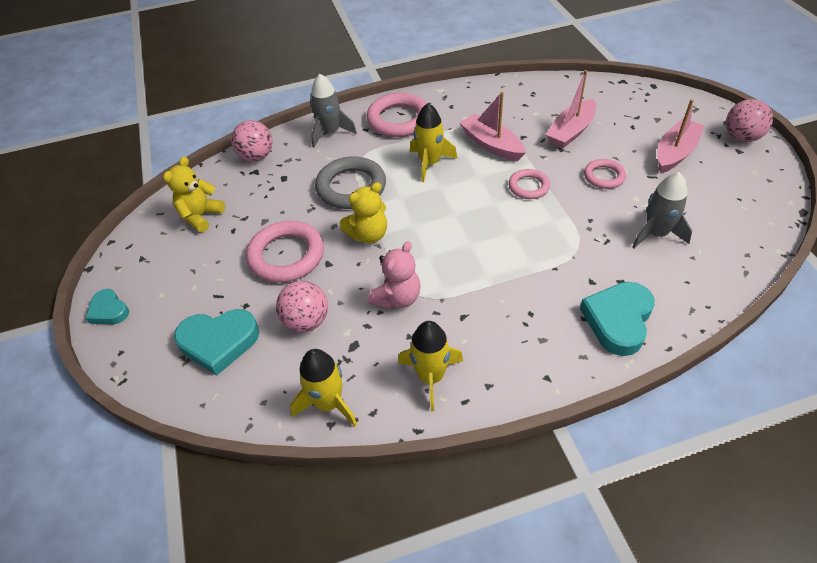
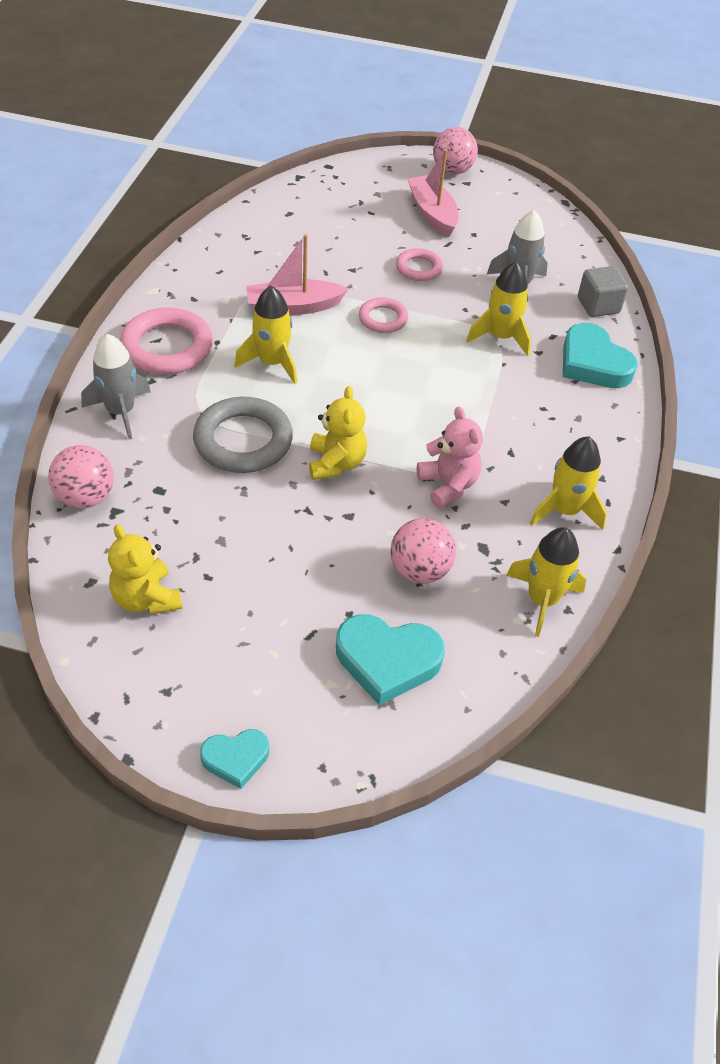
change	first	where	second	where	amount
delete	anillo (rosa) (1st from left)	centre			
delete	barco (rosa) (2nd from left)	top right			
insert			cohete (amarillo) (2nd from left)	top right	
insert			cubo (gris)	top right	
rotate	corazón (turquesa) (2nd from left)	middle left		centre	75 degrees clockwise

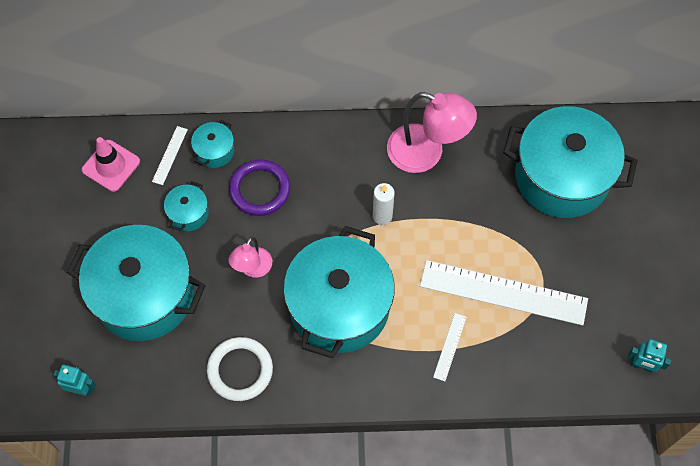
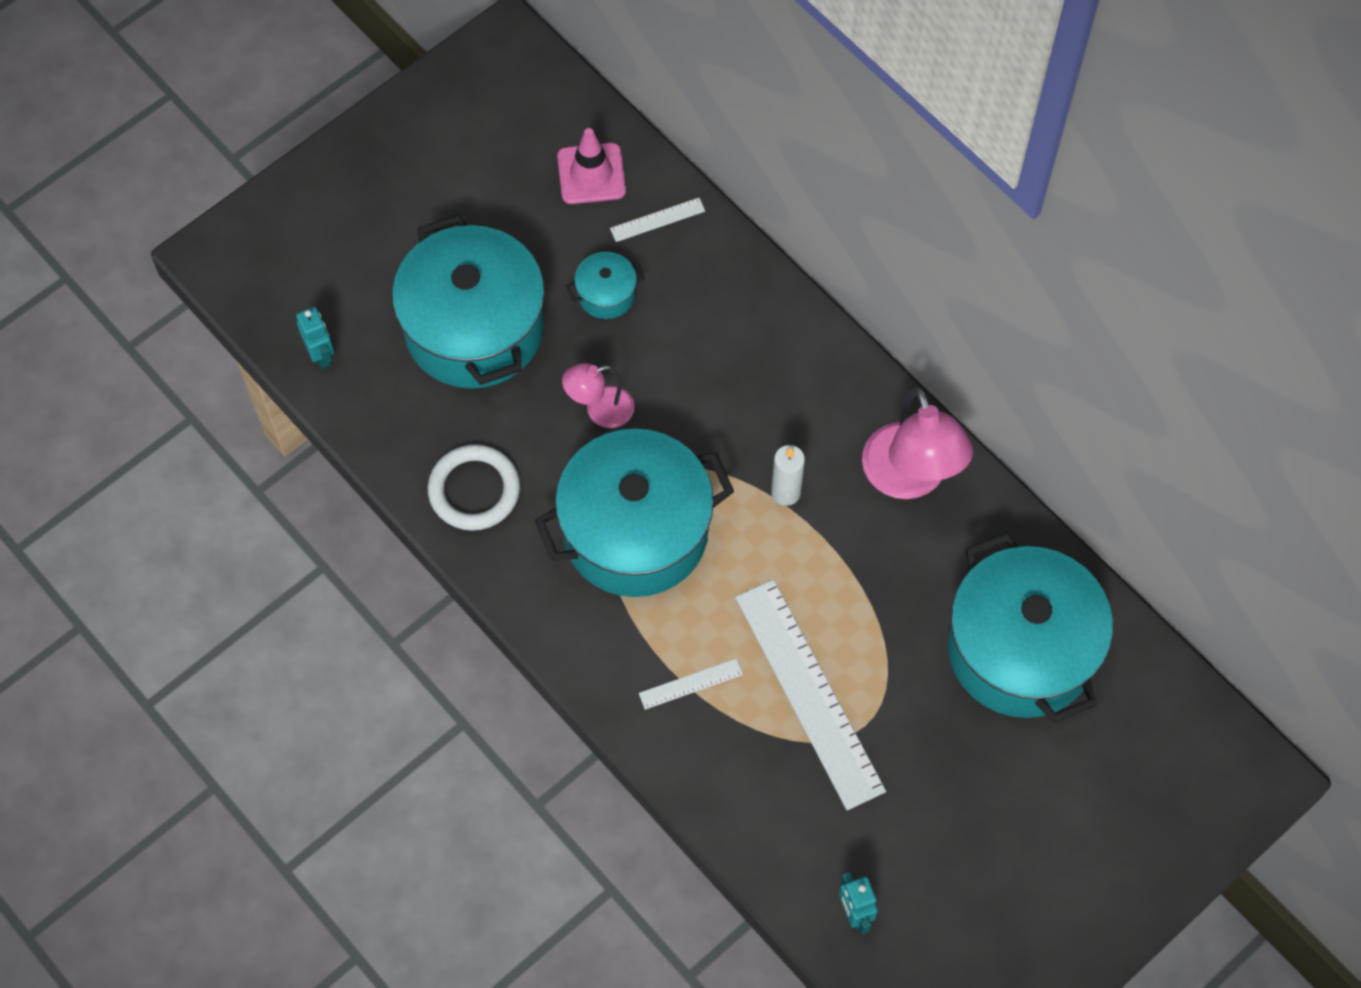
change	first	where	second	where	amount
delete	olla (turquesa) (3rd from left)	top left			
delete	anillo (morado)	centre			

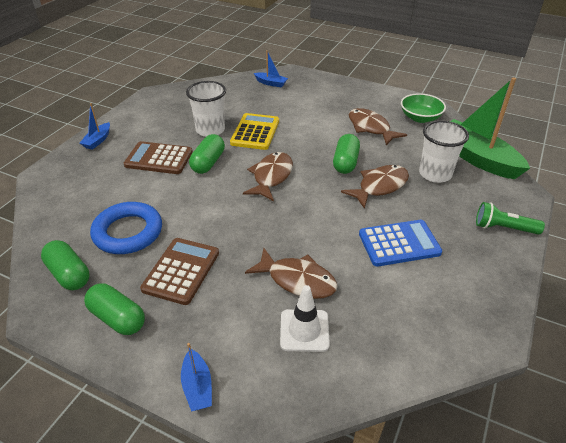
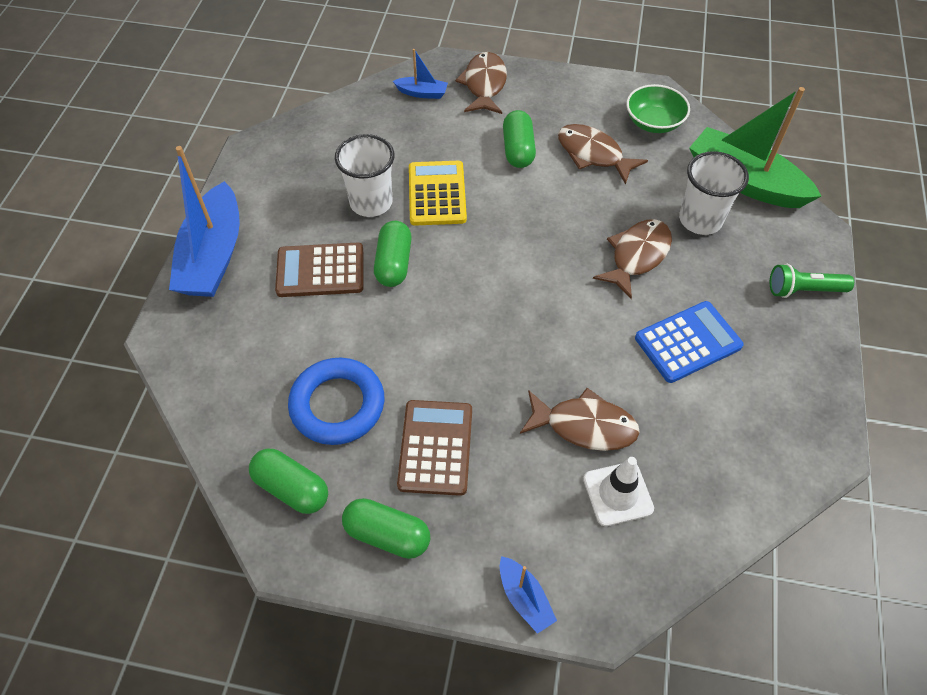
change	first	where	second	where	amount
move	pez (marrón) (1st from left)	centre		top centre	
move	cápsula (verde) (4th from left)	centre		top centre	
resize	barco (azul) (1st from left)	top left		top left	x2.21

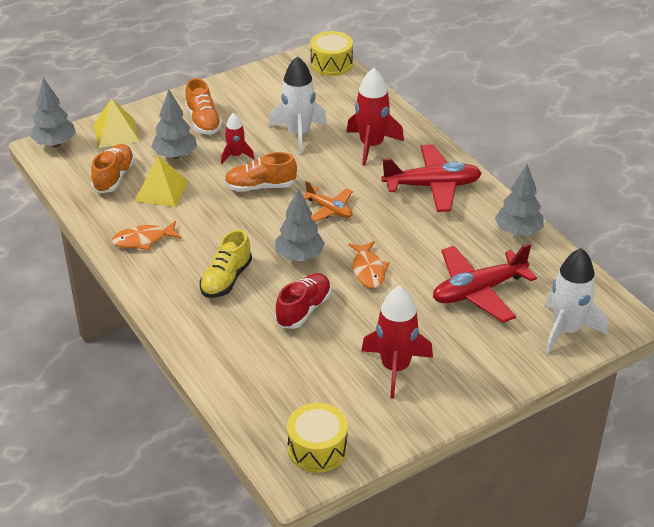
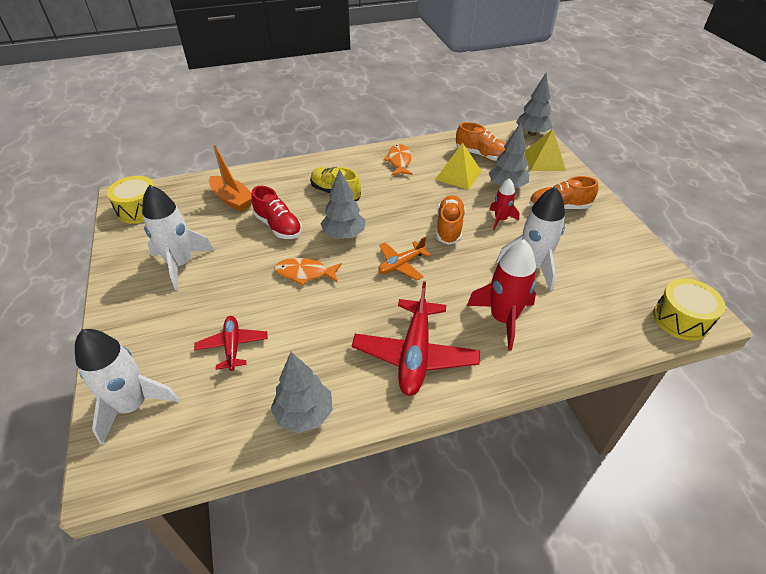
change	first	where	second	where	amount
insert			barco (naranja)	top left	
recolor	cohete (rojo) (3rd from left)	centre	cohete (blanco) (2nd from left)	middle left	
resize	avión (rojo) (2nd from left in the first image)	middle right	avión (rojo) (1st from left)	middle left	x0.58

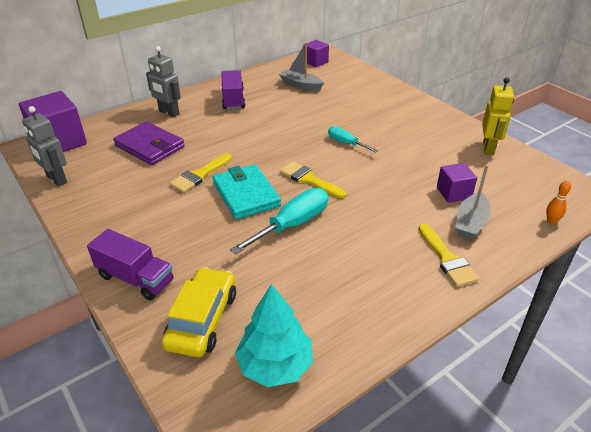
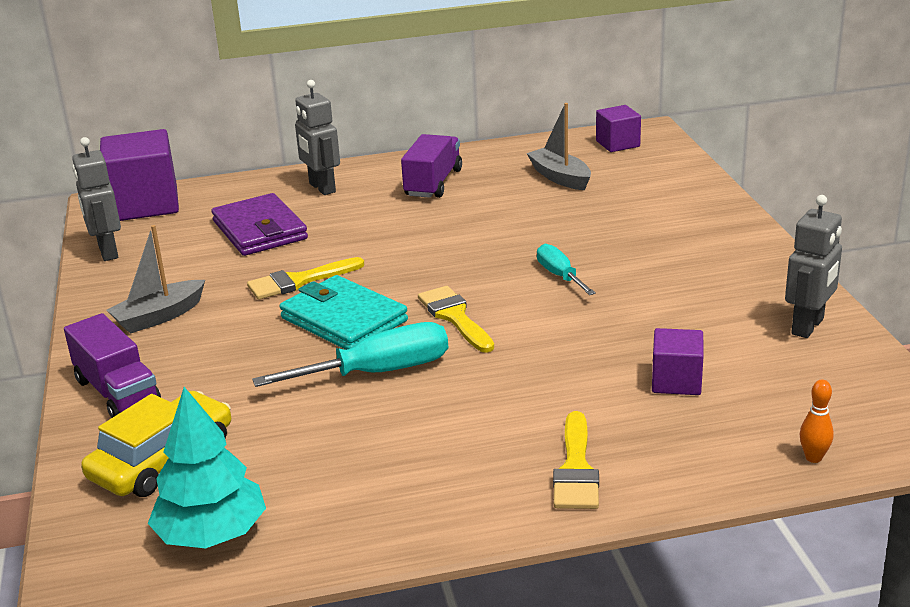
change	first	where	second	where	amount
move	barco (gris) (2nd from left in the first image)	middle right	barco (gris) (1st from left)	middle left	
recolor	robot (amarillo)	top right	robot (gris) (3rd from left)	middle right	
rotate	cartera (turquesa)	centre		centre	45 degrees counterclockwise

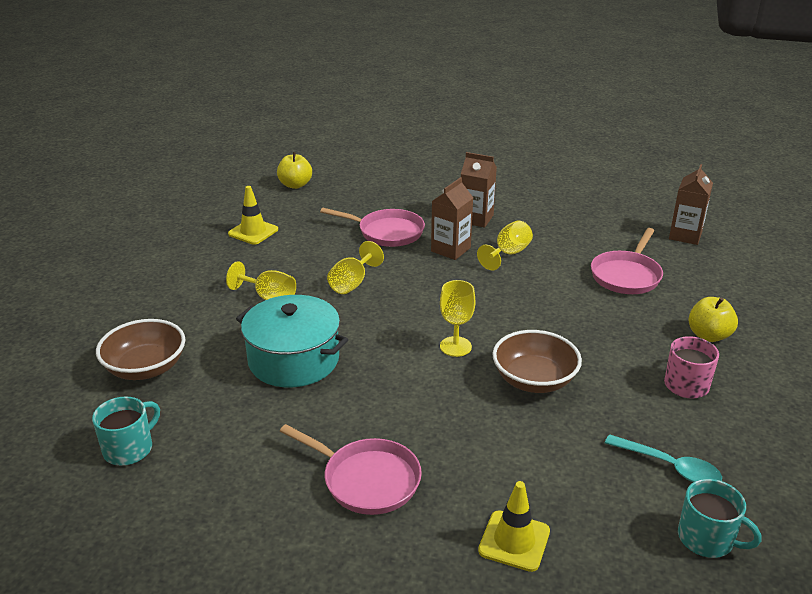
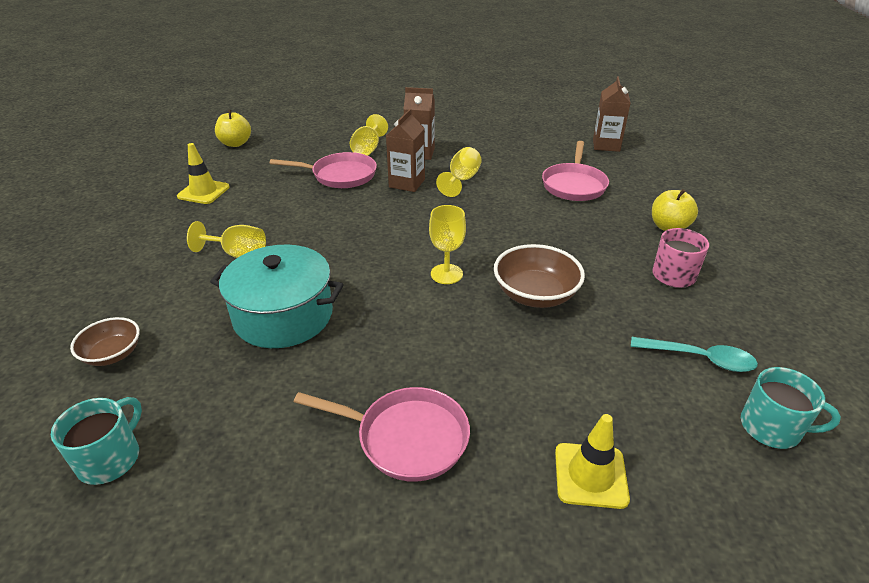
change	first	where	second	where	amount
move	copa (amarillo) (2nd from left)	centre		top centre	
resize	cuenco (marrón) (1st from left)	middle left		middle left	x0.63

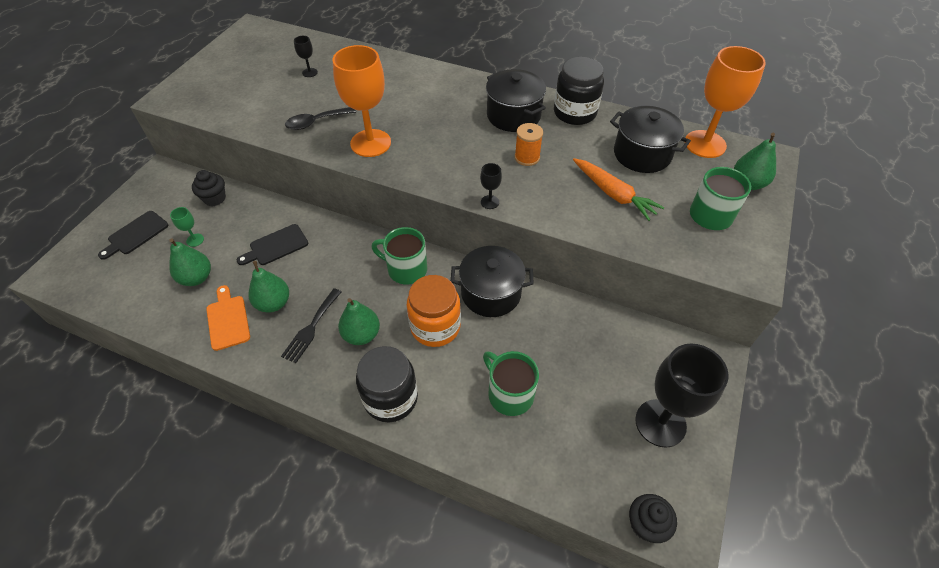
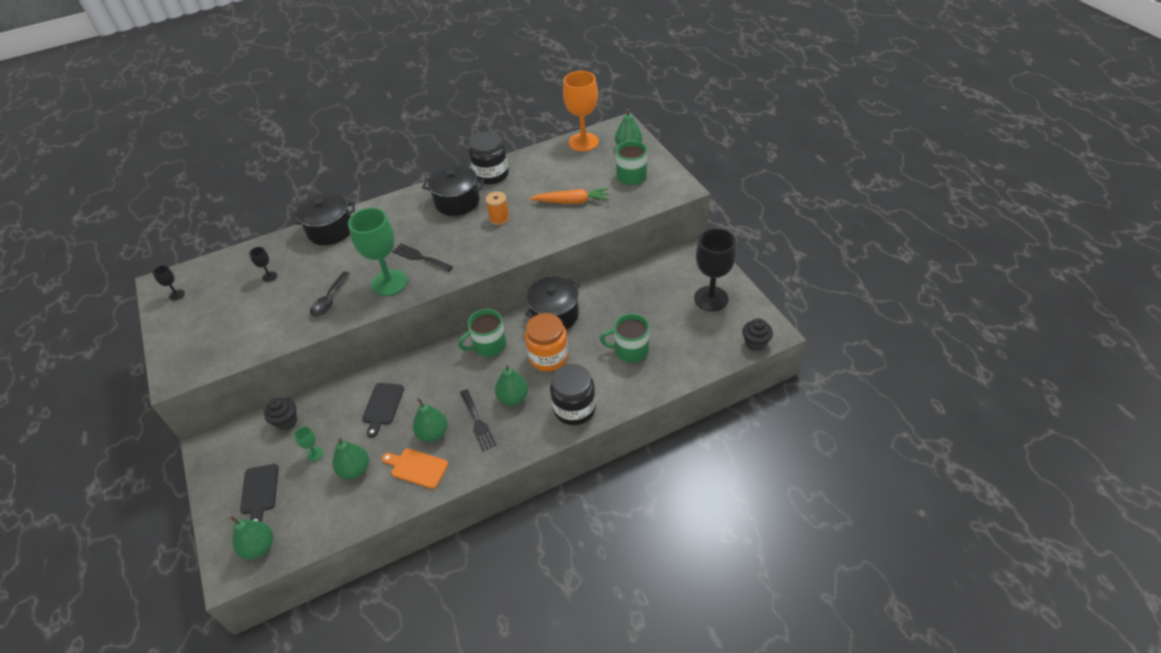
change	first	where	second	where	amount
insert			pera (verde) (1st from left)	bottom left	
insert			tenedor (negro) (1st from left)	centre	
move	copa (negro) (2nd from left in the first image)	top centre	copa (negro) (1st from left)	middle left	
move	olla (negro) (3rd from left in the first image)	top right	olla (negro) (1st from left)	middle left	
recolor	copa (naranja) (1st from left)	top centre	copa (verde) (2nd from left)	middle left	

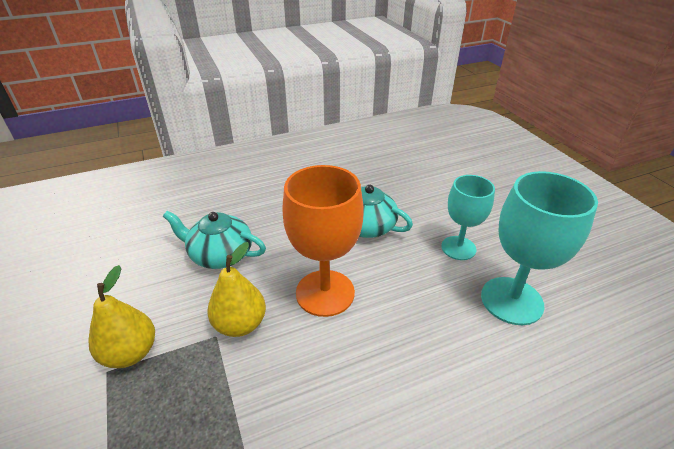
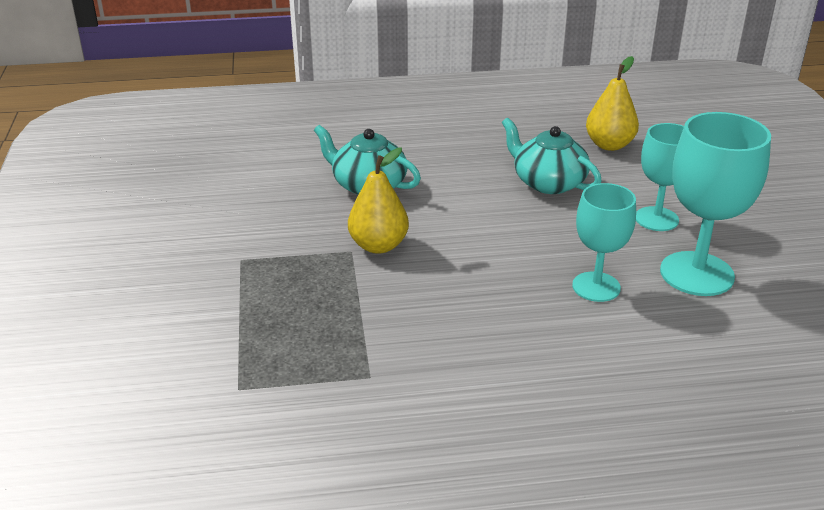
change	first	where	second	where	amount
delete	copa (naranja)	centre			
insert			copa (turquesa) (1st from left)	middle right	
move	pera (amarillo) (1st from left in the first image)	bottom left	pera (amarillo) (2nd from left)	top right	

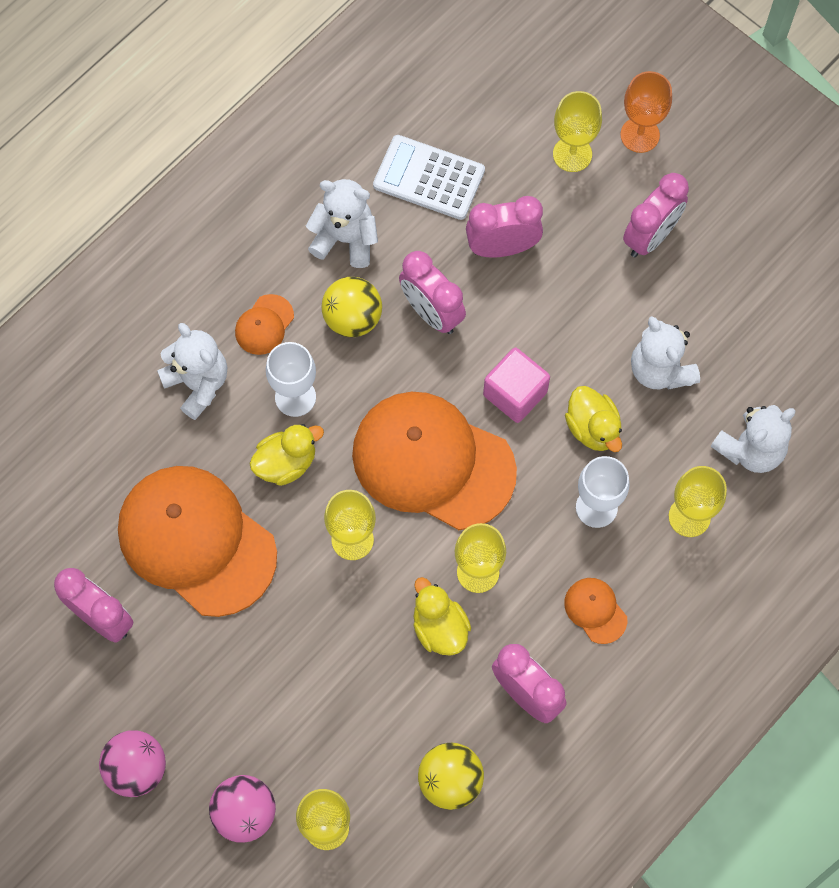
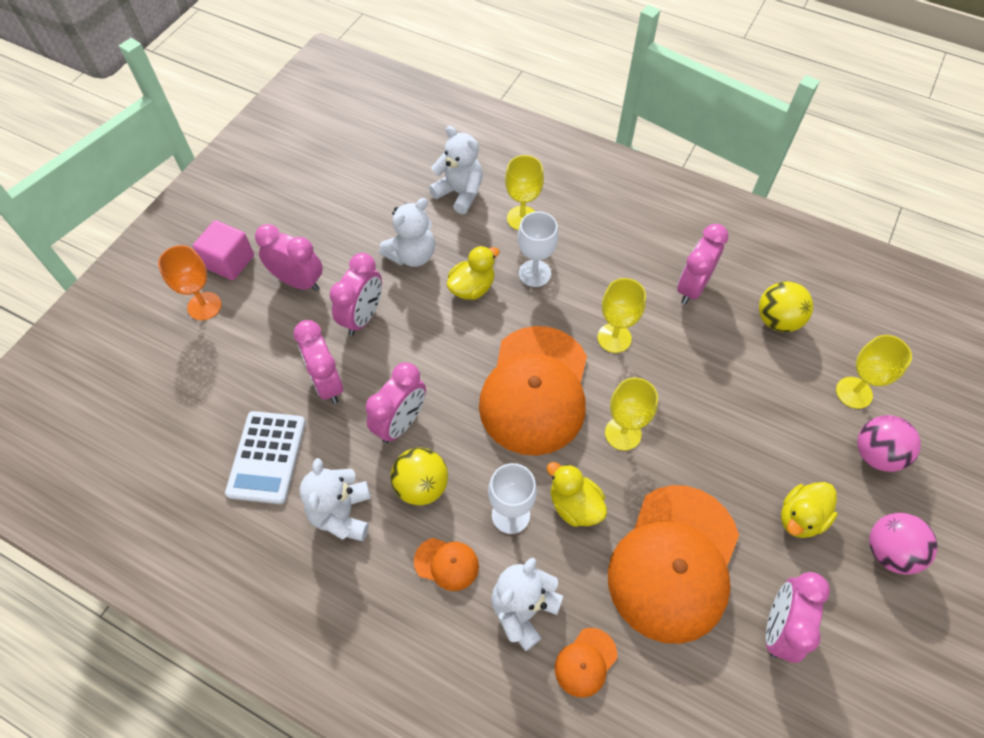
change	first	where	second	where	amount
delete	copa (amarillo) (4th from left)	top right			
insert			despertador (rosa) (3rd from left)	centre	
move	pato (amarillo) (2nd from left in the first image)	bottom centre	pato (amarillo) (3rd from left)	bottom right	
move	cubo (rosa)	centre		middle left	
move	gorra (naranja) (4th from left in the first image)	bottom right	gorra (naranja) (3rd from left)	bottom centre	

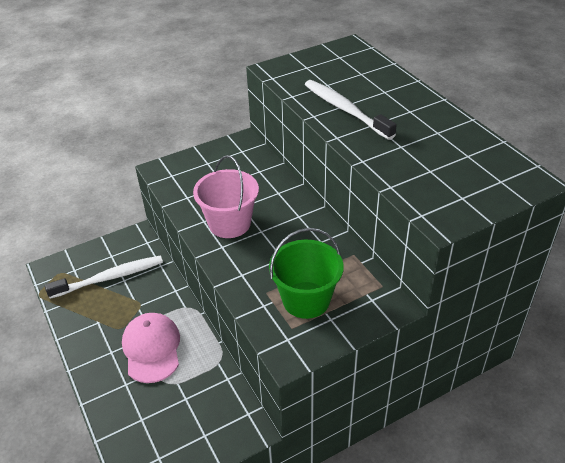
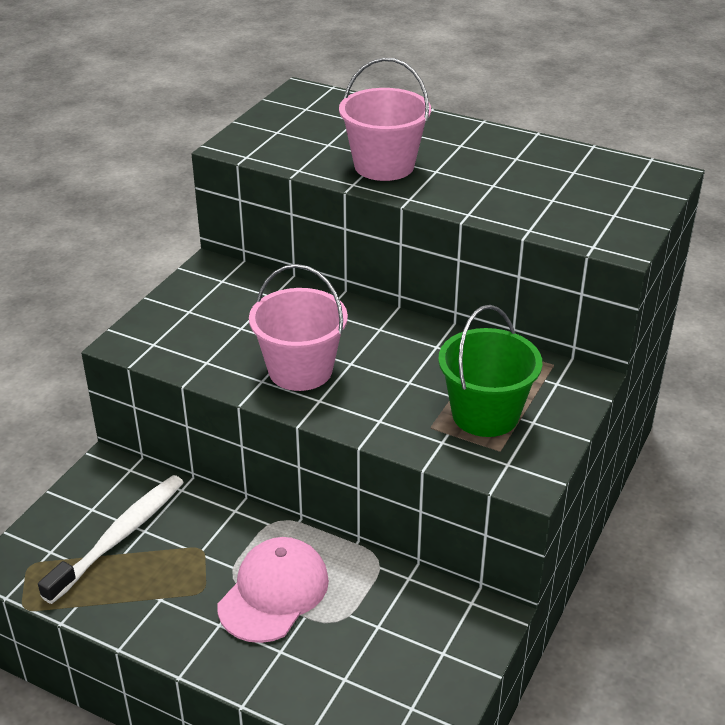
change	first	where	second	where	amount
replace	cepillo de dientes (blanco) (2nd from left)	top centre	balde (rosa) (2nd from left)	top centre	
rotate	gorra (rosa)	bottom left		bottom centre	75 degrees clockwise

